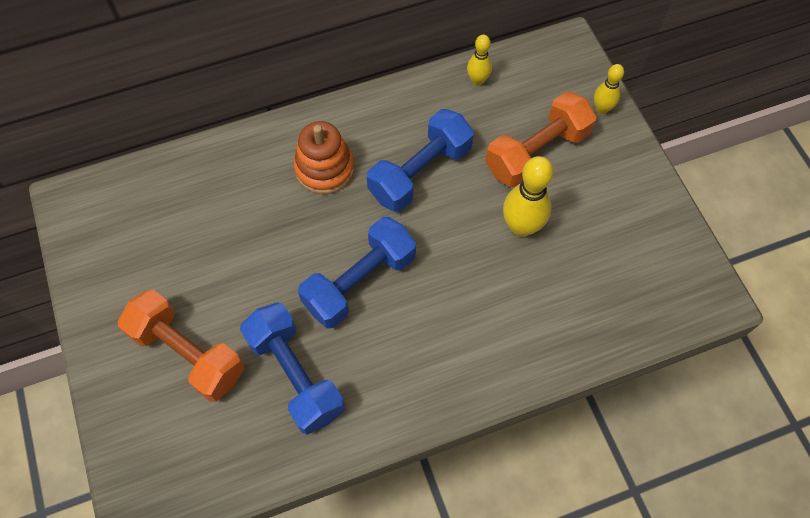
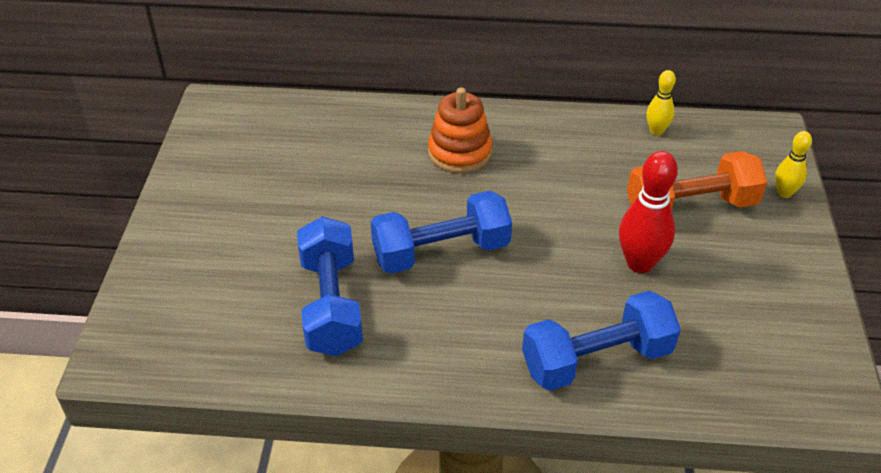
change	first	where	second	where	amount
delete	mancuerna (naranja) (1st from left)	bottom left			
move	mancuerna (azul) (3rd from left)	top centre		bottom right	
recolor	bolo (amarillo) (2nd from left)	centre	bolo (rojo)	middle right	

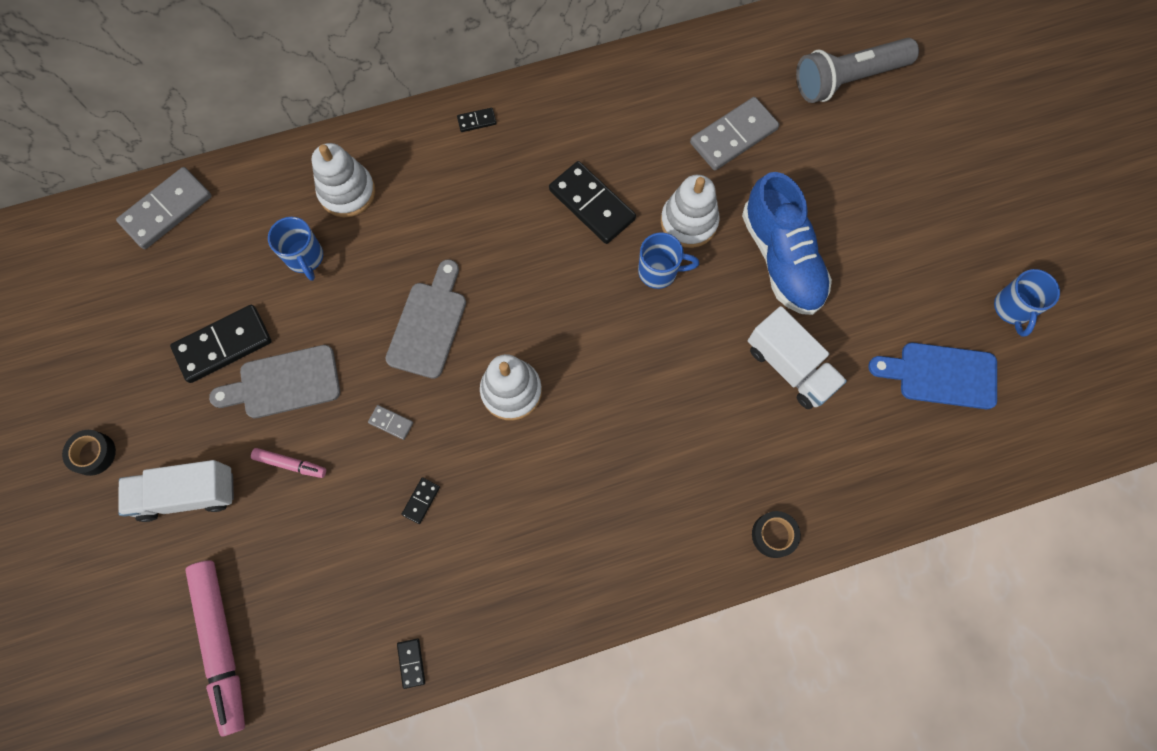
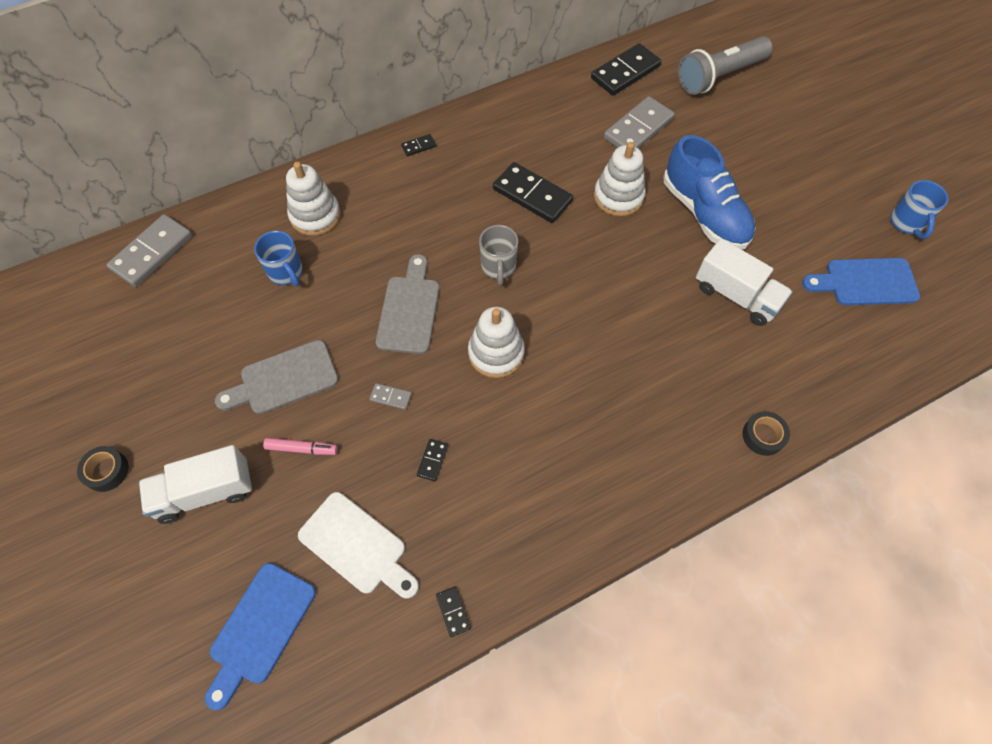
change	first	where	second	where	amount
delete	taza (azul) (2nd from left)	centre			
insert			tabla de cortar (blanco)	bottom centre	
insert			taza (gris)	centre	
move	ficha de dominó (negro) (1st from left in the first image)	middle left	ficha de dominó (negro) (5th from left)	top centre	
replace	rotulador (rosa) (1st from left)	bottom left	tabla de cortar (azul) (1st from left)	bottom left	

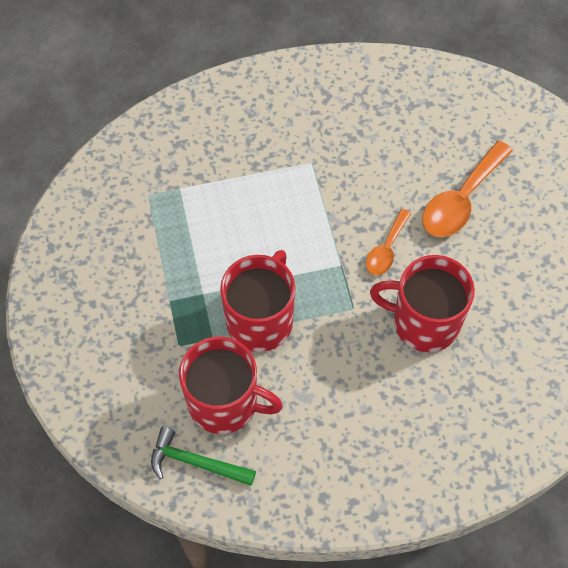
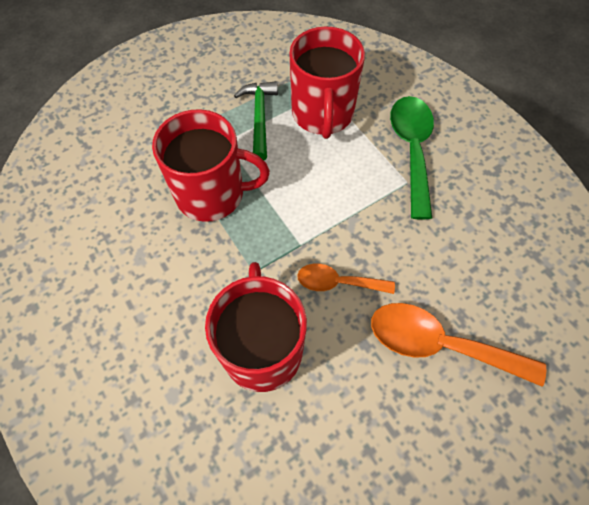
change	first	where	second	where	amount
insert			cuchara (verde)	top right	
move	martillo (verde)	bottom centre		top centre	
move	taza (rojo) (1st from left in the first image)	bottom centre	taza (rojo) (3rd from left)	top centre	

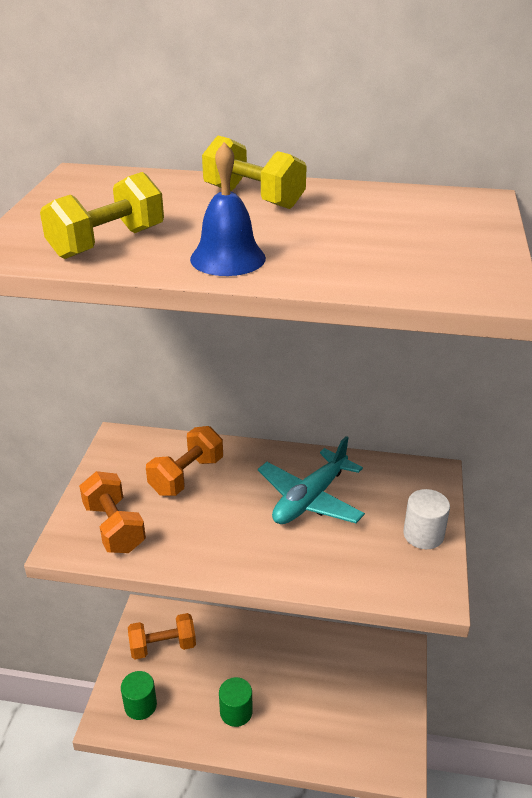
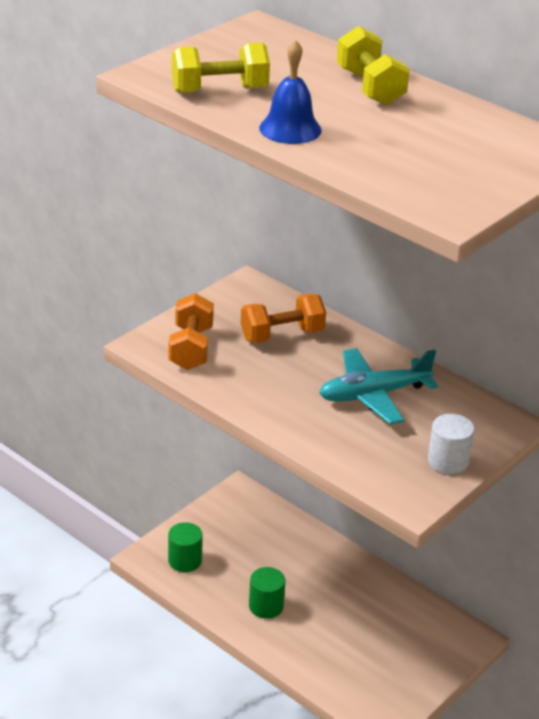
change	first	where	second	where	amount
delete	mancuerna (naranja) (2nd from left)	bottom left			

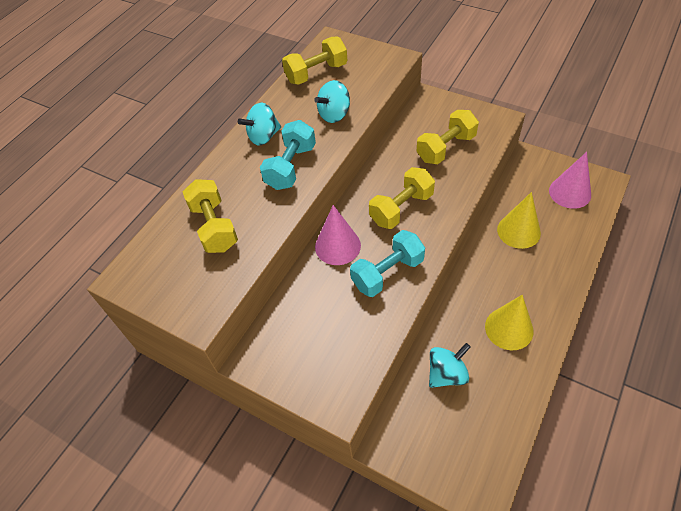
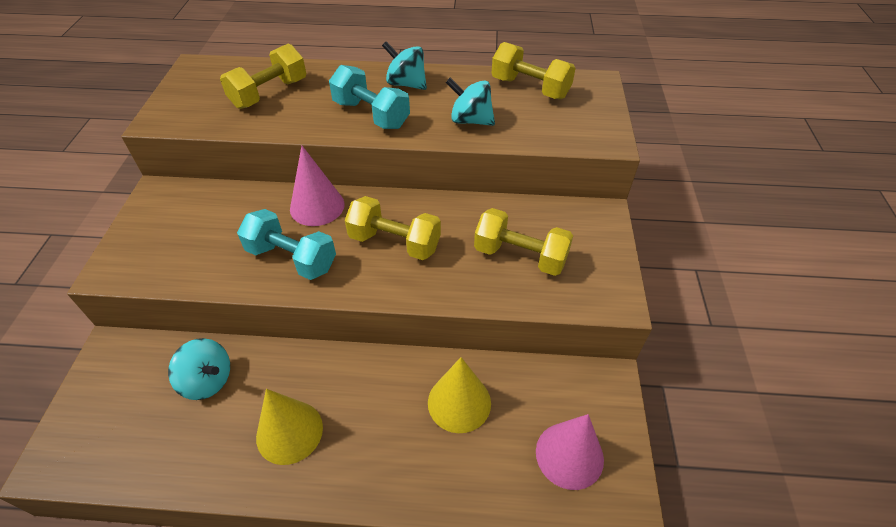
change	first	where	second	where	amount
rotate	mancuerna (turquesa) (1st from left in the first image)	top centre	mancuerna (turquesa) (2nd from left)	top centre	45 degrees clockwise

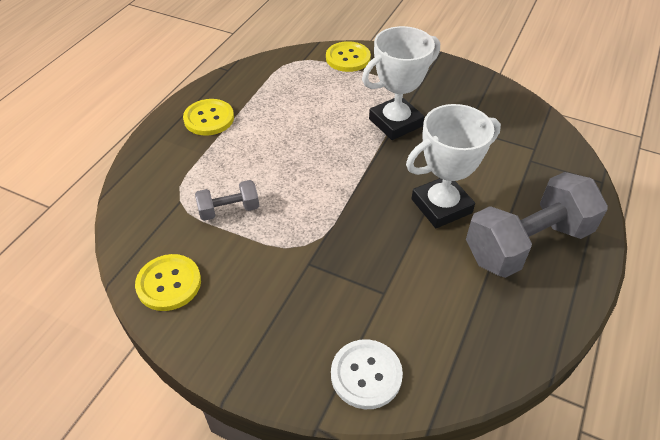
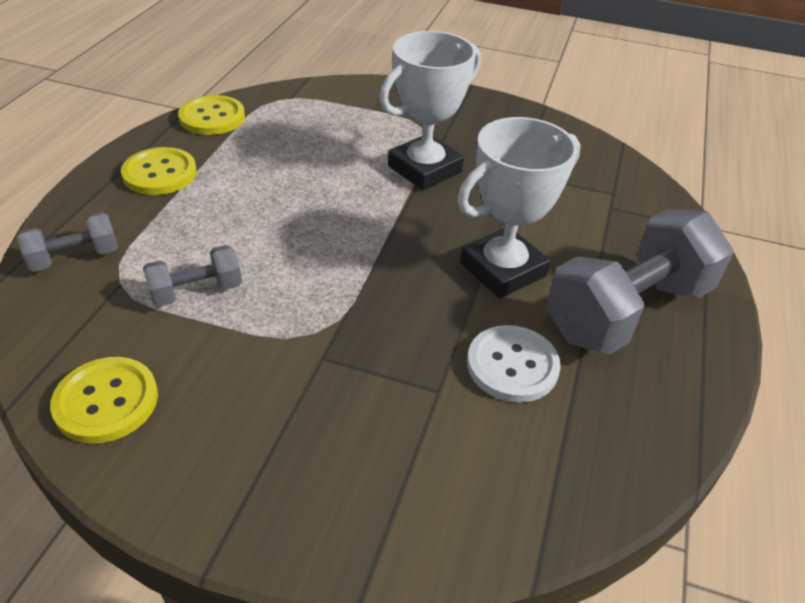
change	first	where	second	where	amount
insert			mancuerna (gris) (1st from left)	middle left	
move	botón (amarillo) (3rd from left)	top centre		top left	
move	botón (blanco)	bottom centre		centre	

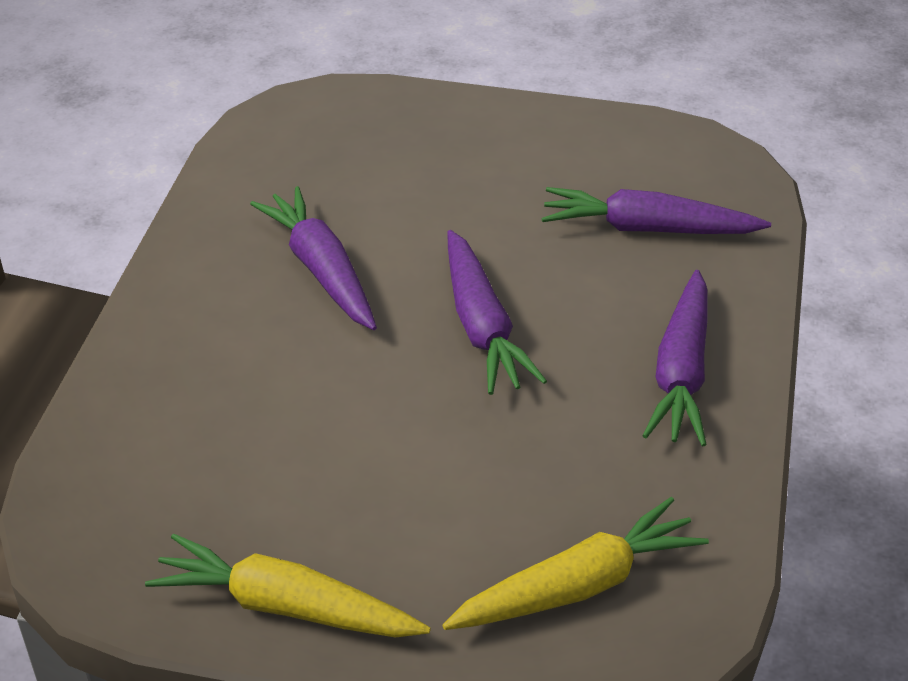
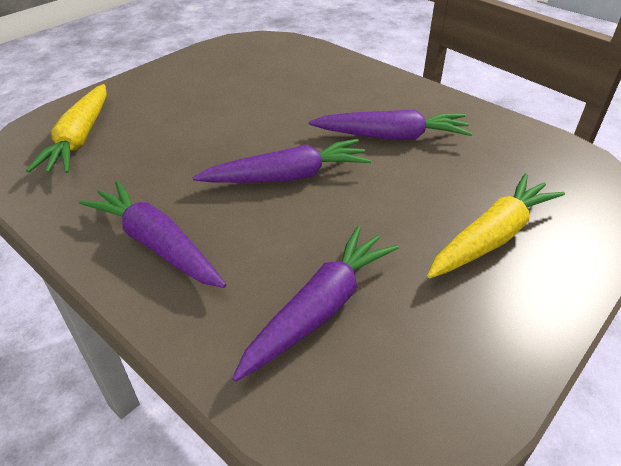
change	first	where	second	where	amount
move	zanahoria (amarillo) (1st from left in the first image)	bottom left	zanahoria (amarillo) (2nd from left)	middle right	
rotate	zanahoria (morado) (2nd from left)	centre		centre	150 degrees clockwise

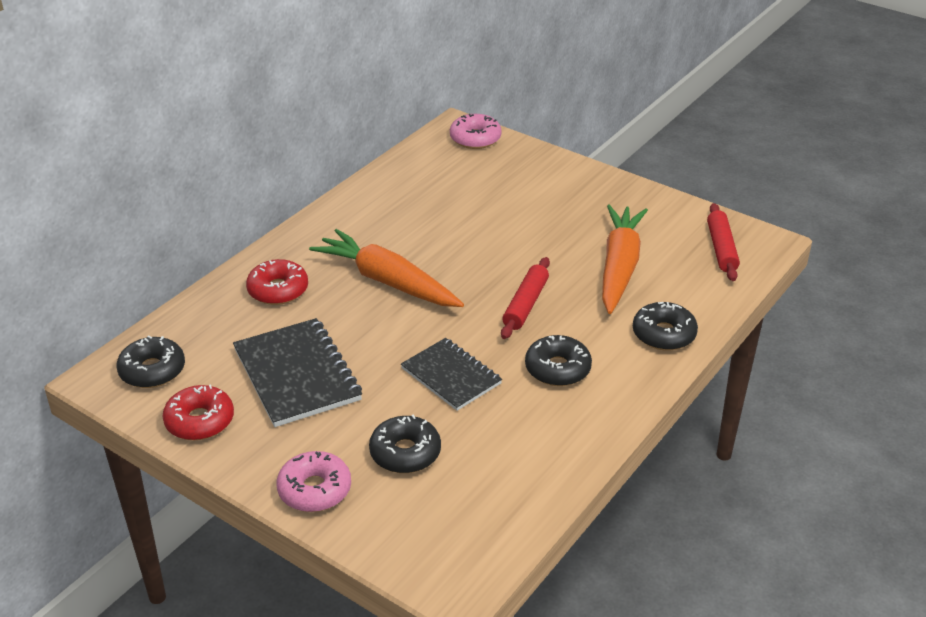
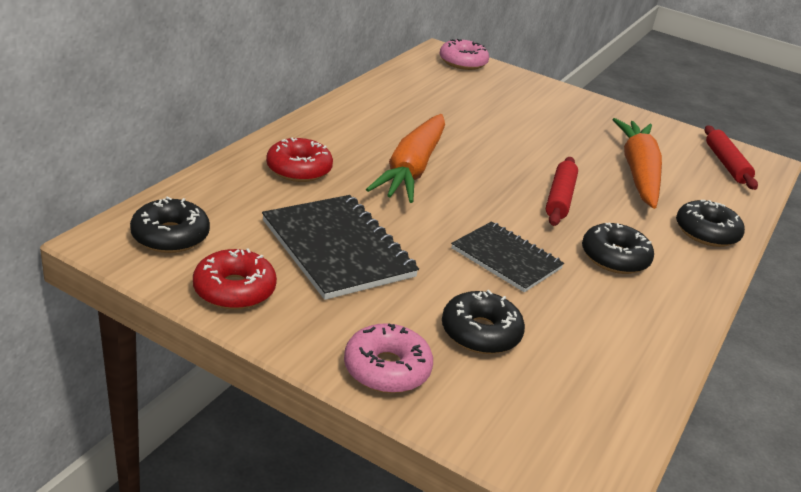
change	first	where	second	where	amount
rotate	zanahoria (naranja) (1st from left)	centre		top centre	105 degrees counterclockwise

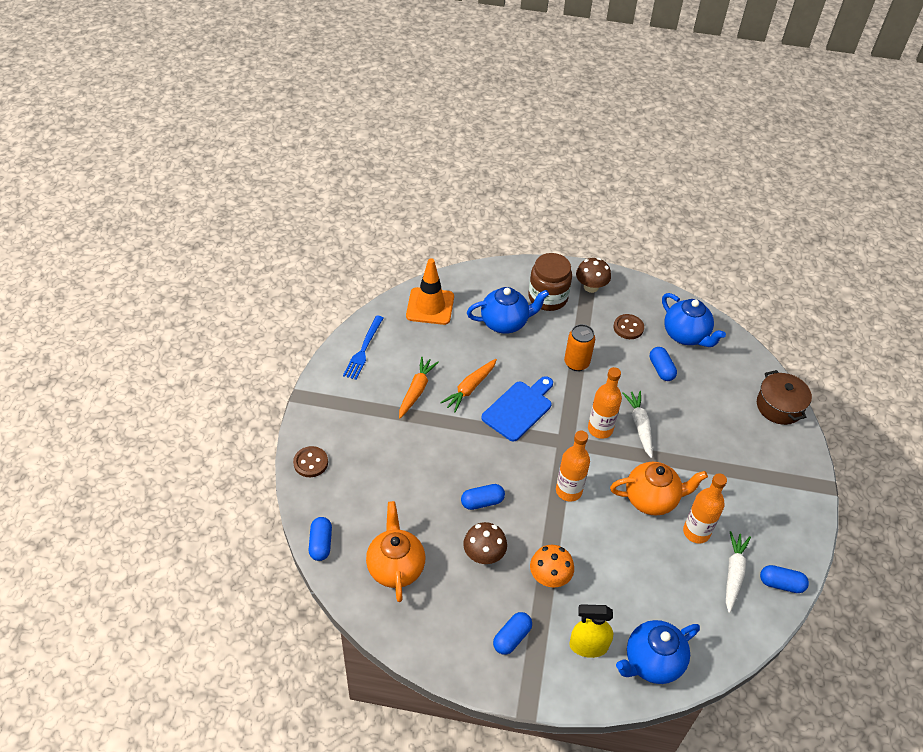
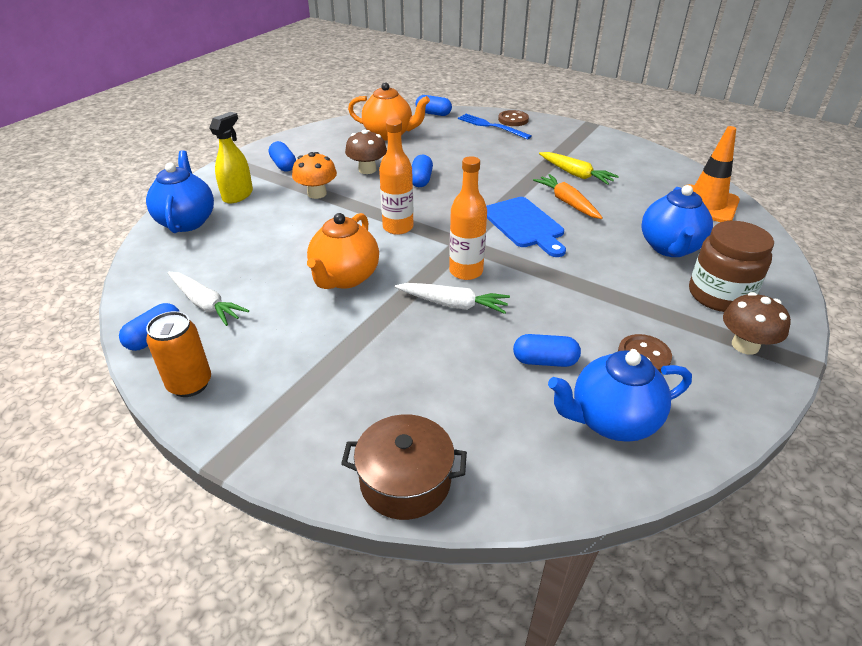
change	first	where	second	where	amount
delete	botella (naranja) (3rd from left)	bottom right			
move	tenedor (azul)	centre		top centre	
move	lata (naranja)	centre		middle left	
recolor	zanahoria (naranja) (1st from left)	centre	zanahoria (amarillo)	top right	

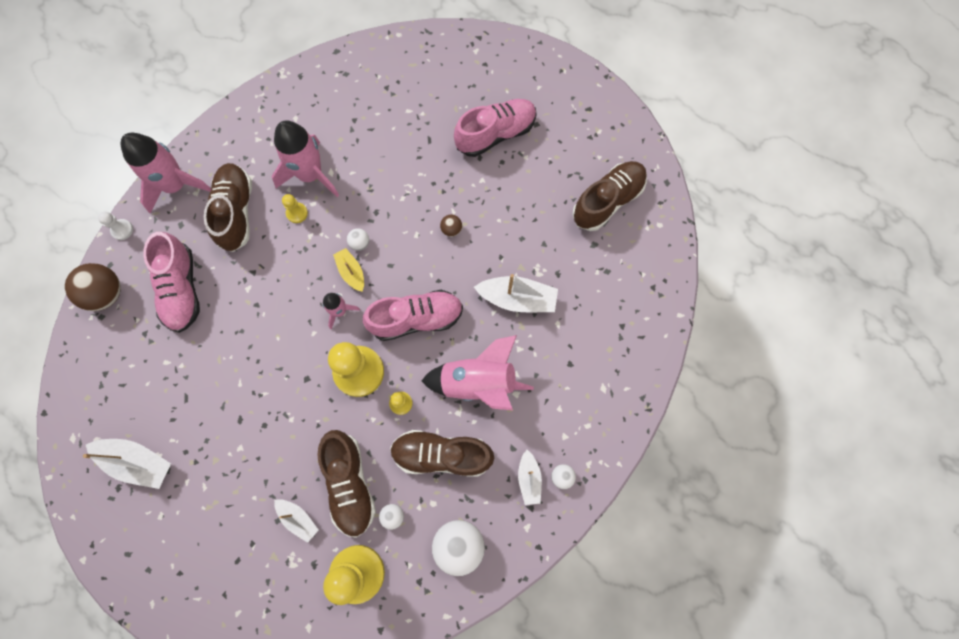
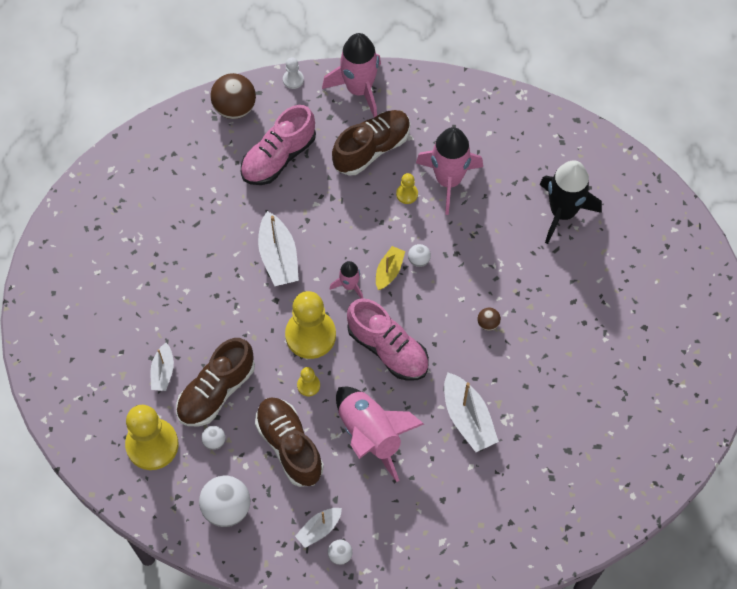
change	first	where	second	where	amount
delete	zapato (rosa) (3rd from left)	top centre			
delete	zapato (marrón) (4th from left)	top centre			
insert			cohete (negro)	middle right	
move	barco (blanco) (1st from left in the first image)	bottom left	barco (blanco) (2nd from left)	centre	

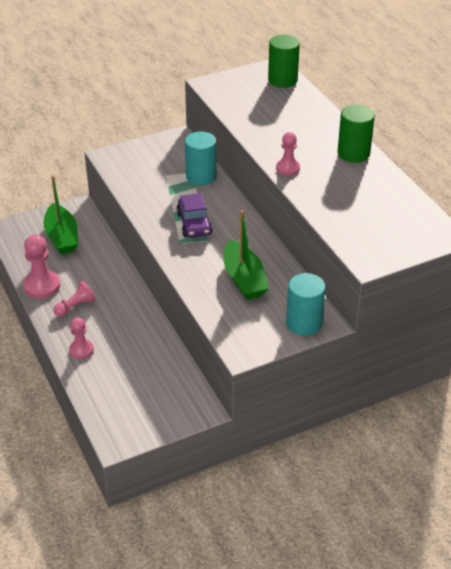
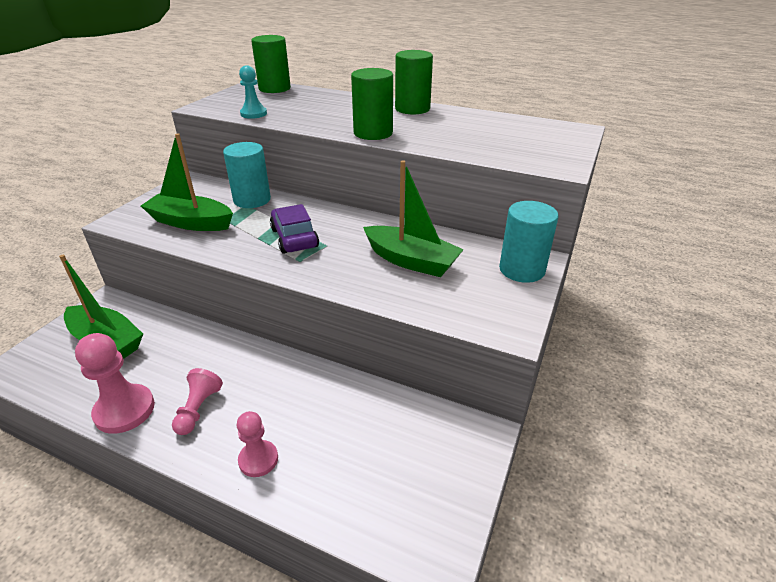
change	first	where	second	where	amount
insert			barco (verde) (2nd from left)	top left	
insert			peón (turquesa)	top left	
replace	peón (rosa) (4th from left)	top centre	cilindro (verde) (2nd from left)	top centre	
rotate	coche (morado)	centre		centre	150 degrees counterclockwise

